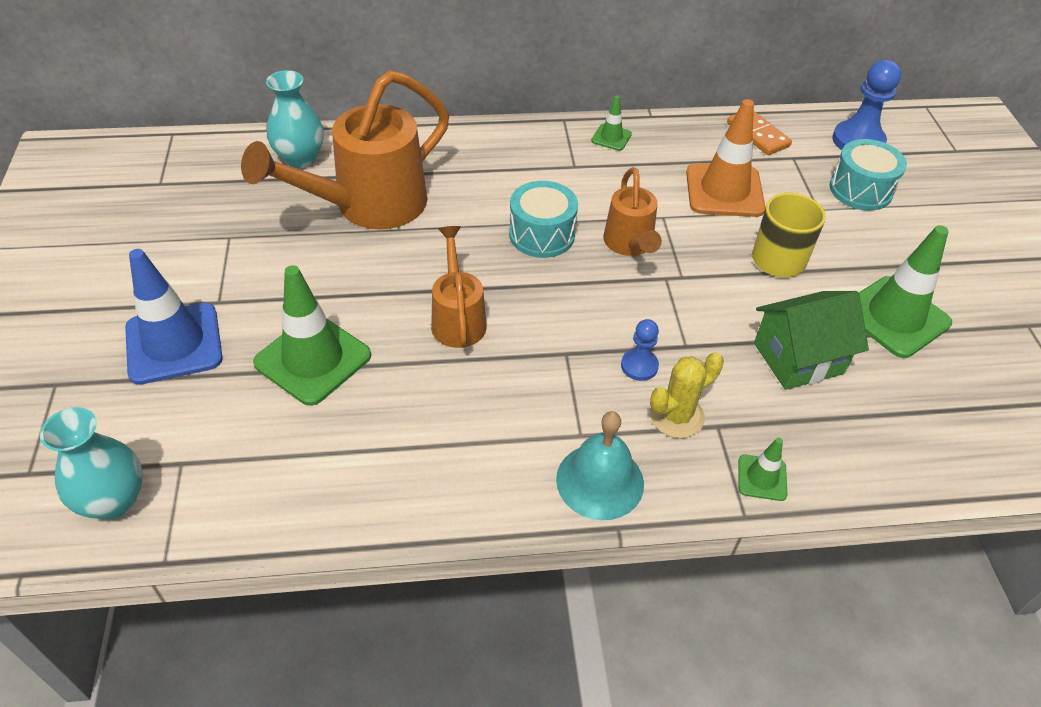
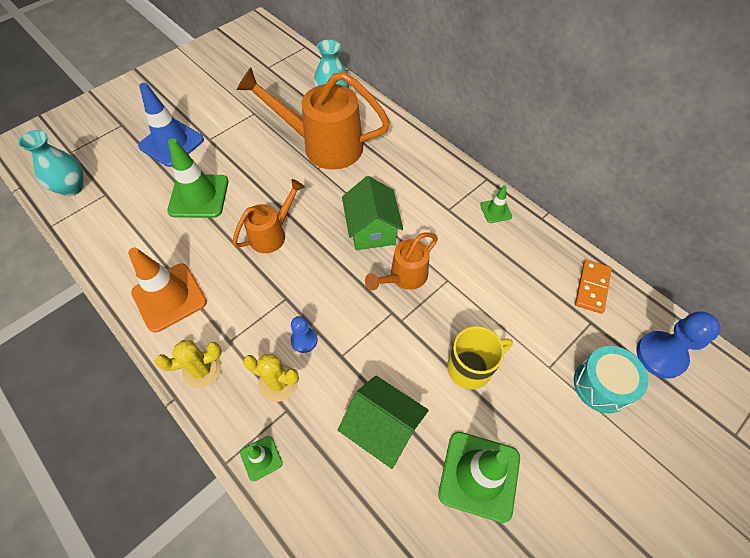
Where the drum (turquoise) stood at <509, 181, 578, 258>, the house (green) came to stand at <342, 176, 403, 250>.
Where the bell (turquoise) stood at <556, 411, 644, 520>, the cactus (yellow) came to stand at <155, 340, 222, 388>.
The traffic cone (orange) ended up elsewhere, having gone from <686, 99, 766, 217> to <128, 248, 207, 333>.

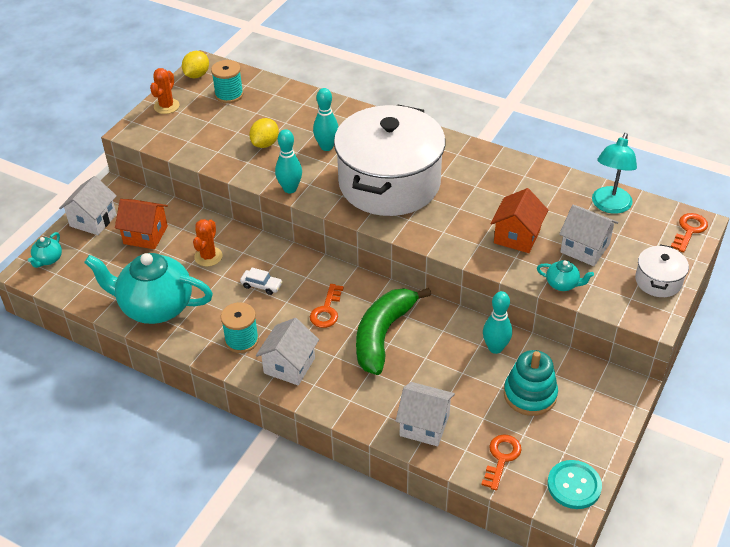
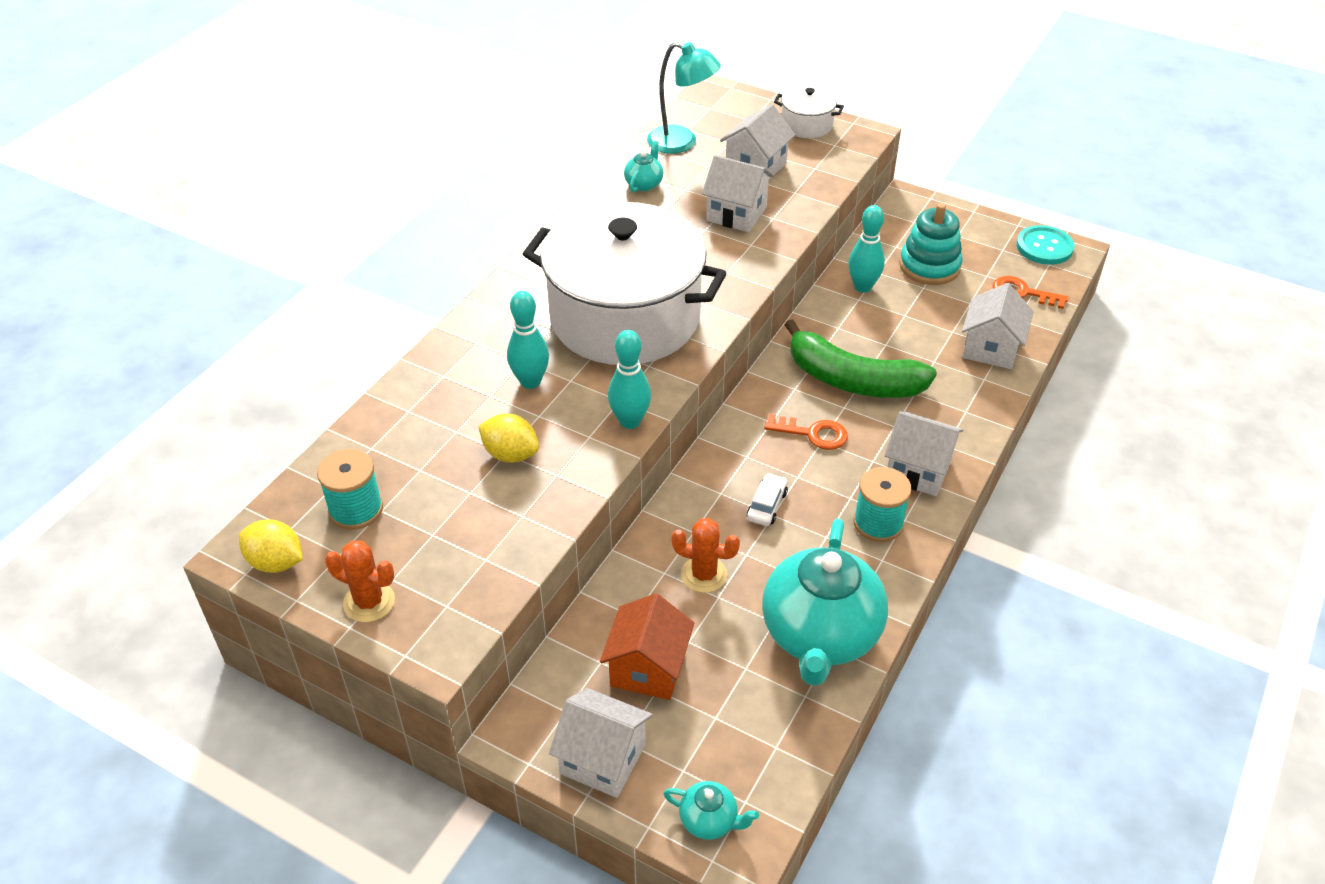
What was the house (orange) at <490, 188, 548, 253> turned into the house (white) at <702, 155, 774, 232>.
The teapot (turquoise) ended up elsewhere, having gone from <537, 260, 594, 291> to <624, 141, 663, 193>.
The second view lost the key (orange) at <671, 213, 708, 252>.

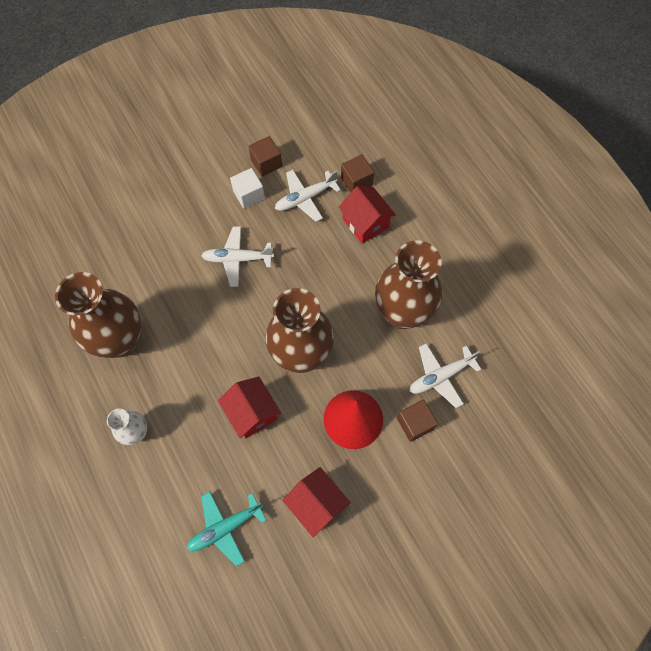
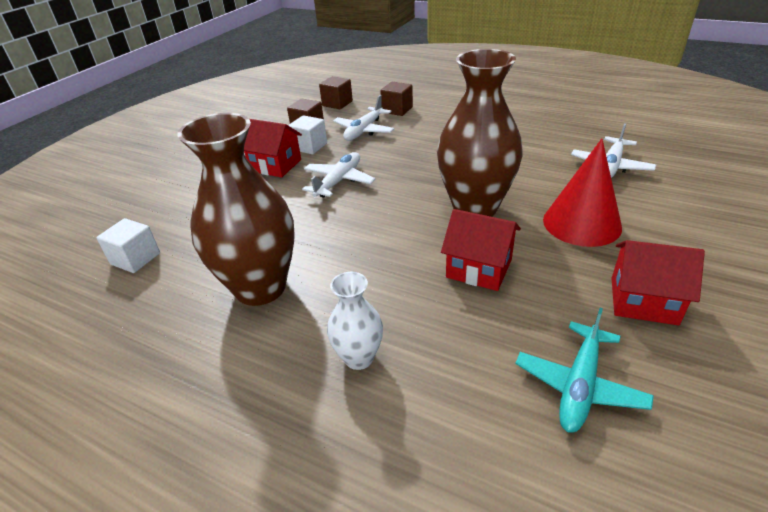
The plane (white) at <201, 226, 274, 287> ended up facing another way, 150 degrees clockwise from before.
The house (red) ended up elsewhere, having gone from <339, 186, 396, 244> to <244, 119, 302, 178>.
The second view lost the vase (brown) at <375, 240, 442, 329>.
The cube (brown) ended up elsewhere, having gone from <397, 400, 438, 442> to <319, 76, 353, 109>.
The second view gained the cube (white) at <96, 218, 160, 273>.

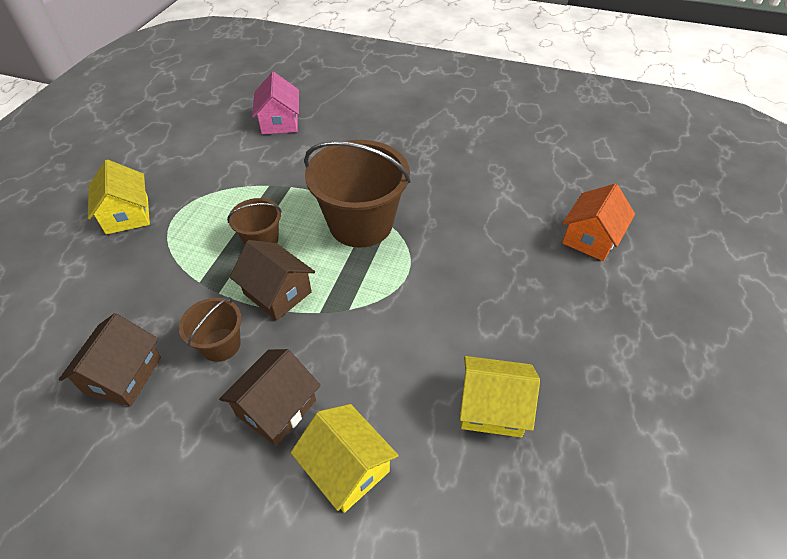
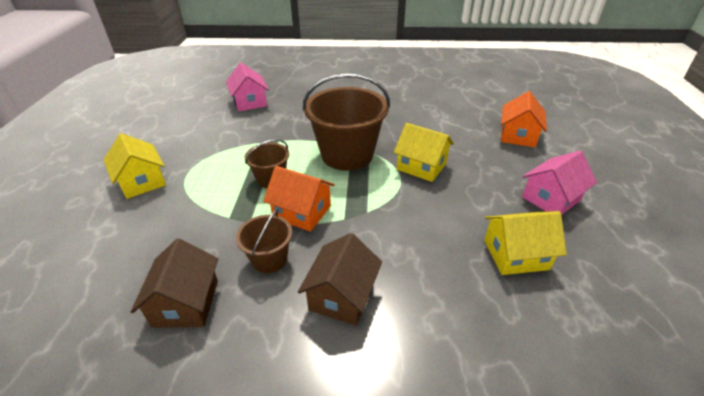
What was the house (brown) at <230, 240, 315, 321> turned into the house (orange) at <263, 166, 335, 232>.
The house (yellow) ended up elsewhere, having gone from <291, 404, 399, 513> to <394, 123, 454, 182>.
The second view gained the house (pink) at <522, 150, 597, 215>.

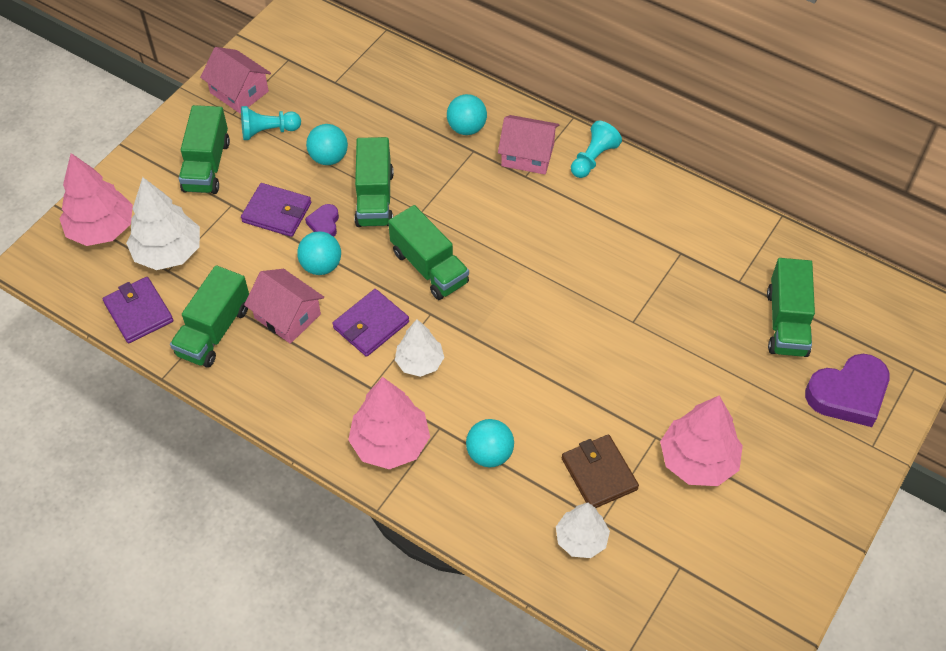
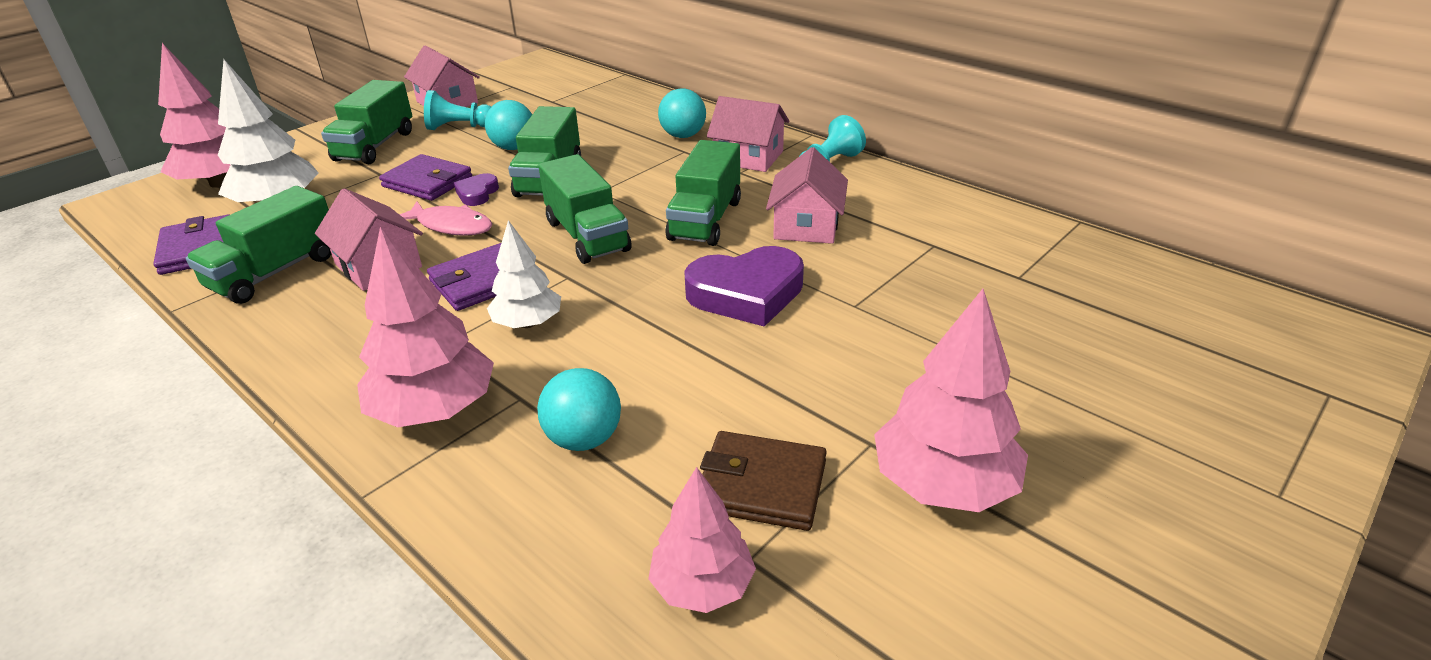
Where the ball (turquoise) stood at <297, 231, 341, 275>, the fish (pink) came to stand at <399, 201, 492, 236>.
What was the tree (white) at <556, 503, 610, 558> turned into the tree (pink) at <648, 467, 756, 613>.
The wallet (brown) at <562, 435, 639, 508> ended up facing another way, 60 degrees counterclockwise from before.
The truck (green) ended up elsewhere, having gone from <767, 258, 815, 357> to <665, 140, 741, 246>.
The heart (purple) ended up elsewhere, having gone from <805, 354, 890, 427> to <684, 246, 804, 327>.
The second view gained the house (pink) at <766, 147, 848, 244>.

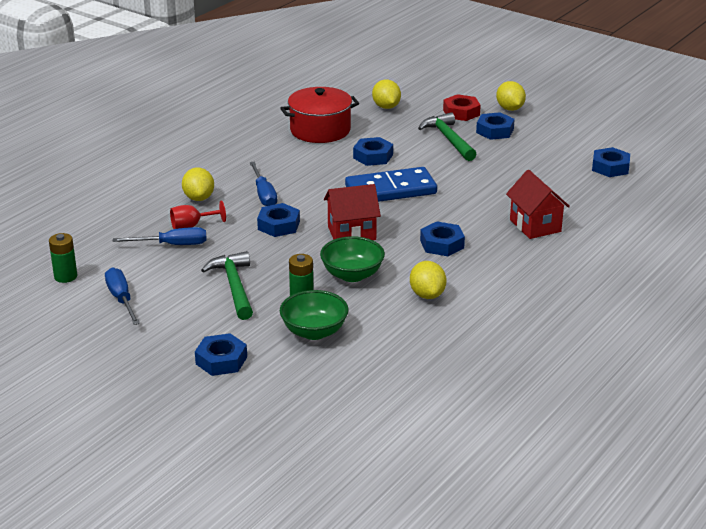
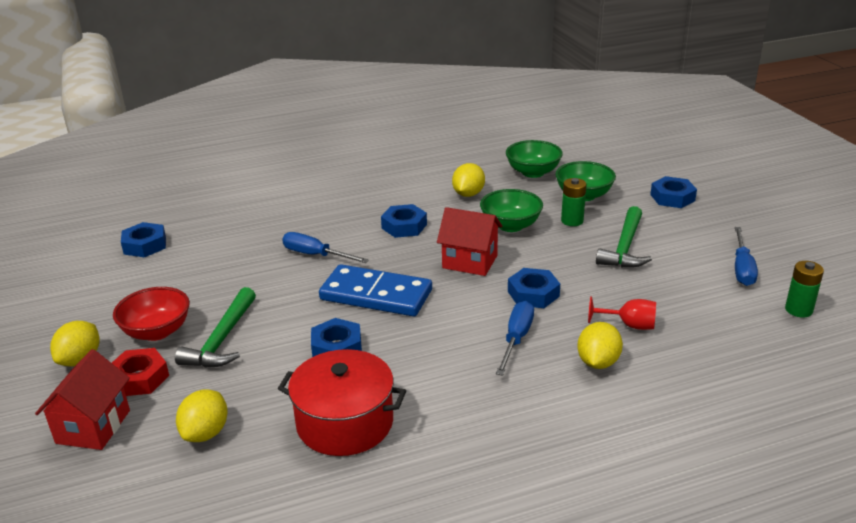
The screwdriver (blue) ended up elsewhere, having gone from <113, 227, 207, 245> to <282, 232, 369, 263>.
Where the nut (blue) stood at <476, 112, 515, 140>, the bowl (red) came to stand at <113, 287, 190, 341>.
The house (red) ended up elsewhere, having gone from <506, 170, 570, 239> to <35, 349, 130, 450>.
The second view gained the bowl (green) at <506, 140, 563, 178>.

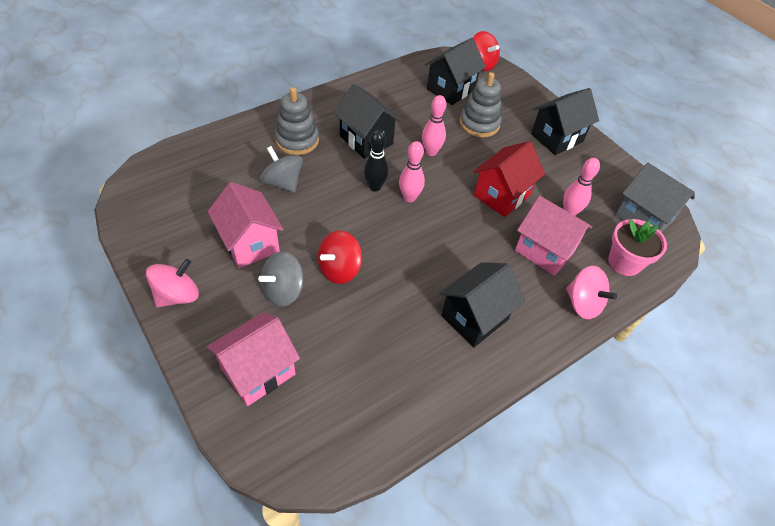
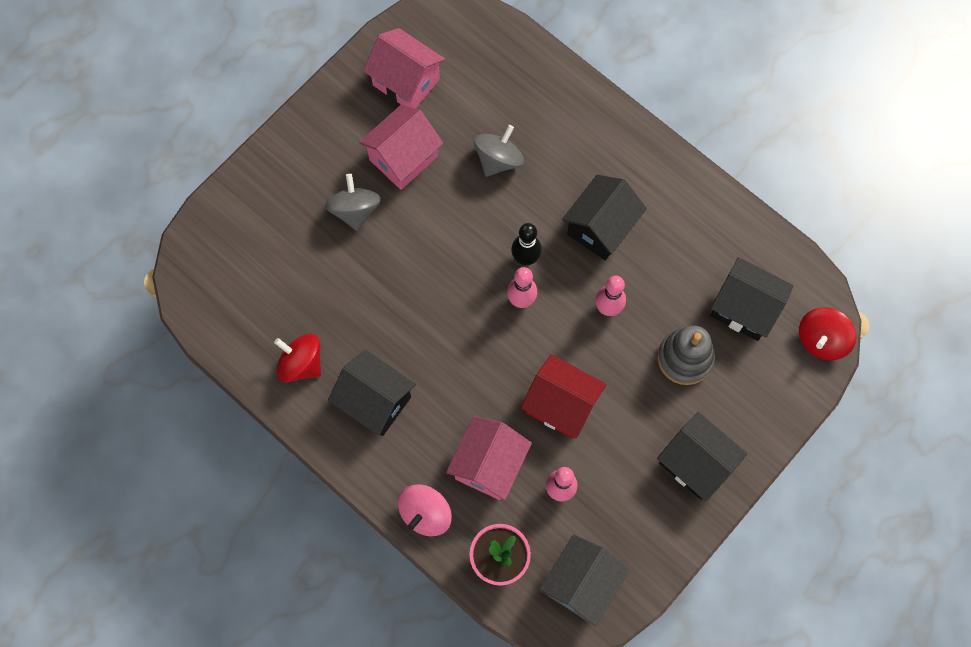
The second view lost the spinning top (pink) at <146, 259, 199, 307>.
The house (pink) ended up elsewhere, having gone from <206, 312, 300, 406> to <363, 28, 445, 108>.
The spinning top (grey) at <258, 251, 303, 307> ended up facing another way, 45 degrees clockwise from before.
The second view lost the stacking toy (grey) at <275, 87, 319, 155>.
The spinning top (red) ended up elsewhere, having gone from <317, 230, 362, 284> to <274, 334, 321, 383>.

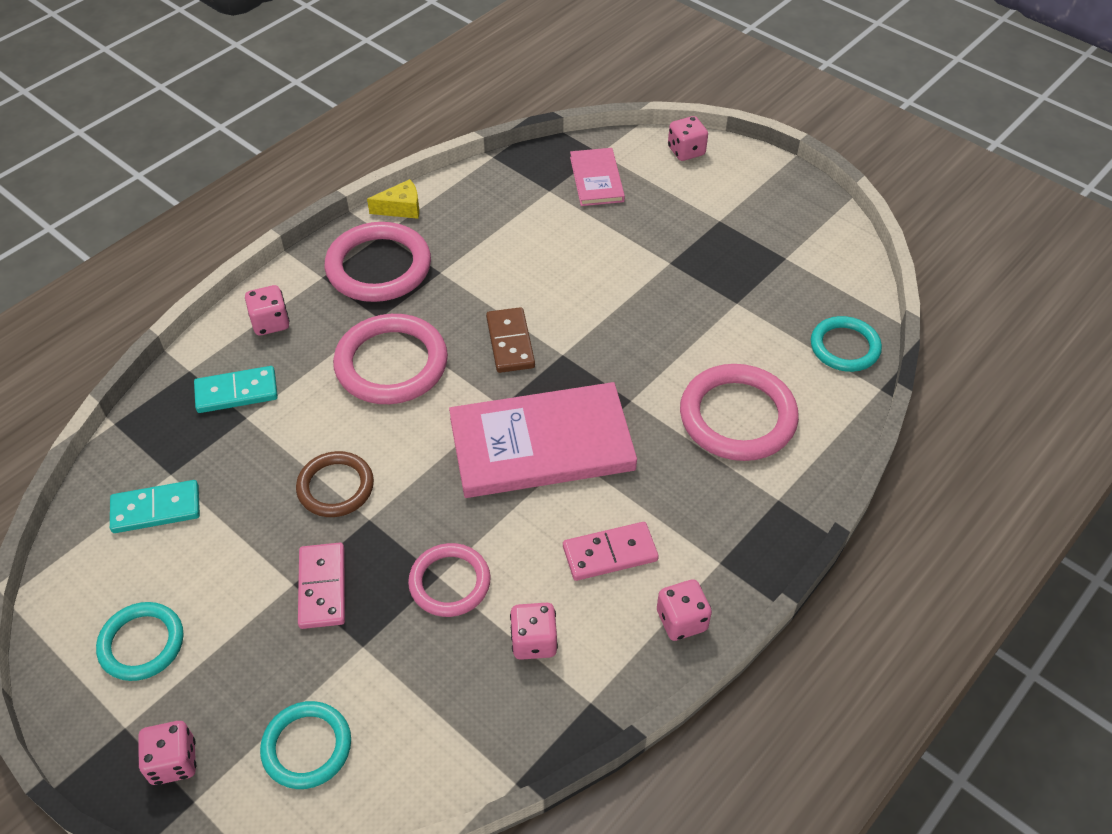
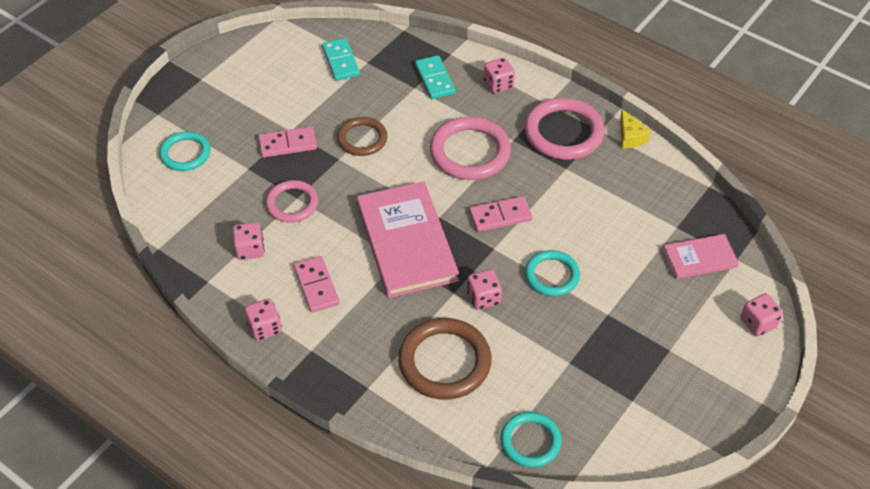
The ring (turquoise) ended up elsewhere, having gone from <96, 602, 183, 681> to <525, 250, 580, 296>.
The dice (pink) ended up elsewhere, having gone from <138, 721, 196, 785> to <467, 269, 502, 310>.
What was the domino (brown) at <486, 307, 535, 373> turned into the domino (pink) at <469, 196, 532, 232>.
What was the ring (pink) at <680, 364, 799, 461> turned into the ring (brown) at <398, 318, 492, 400>.

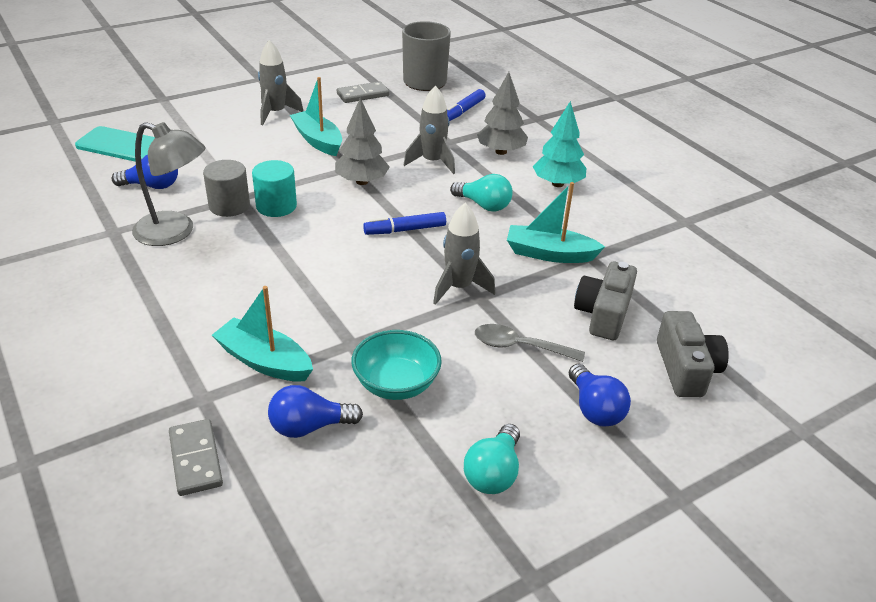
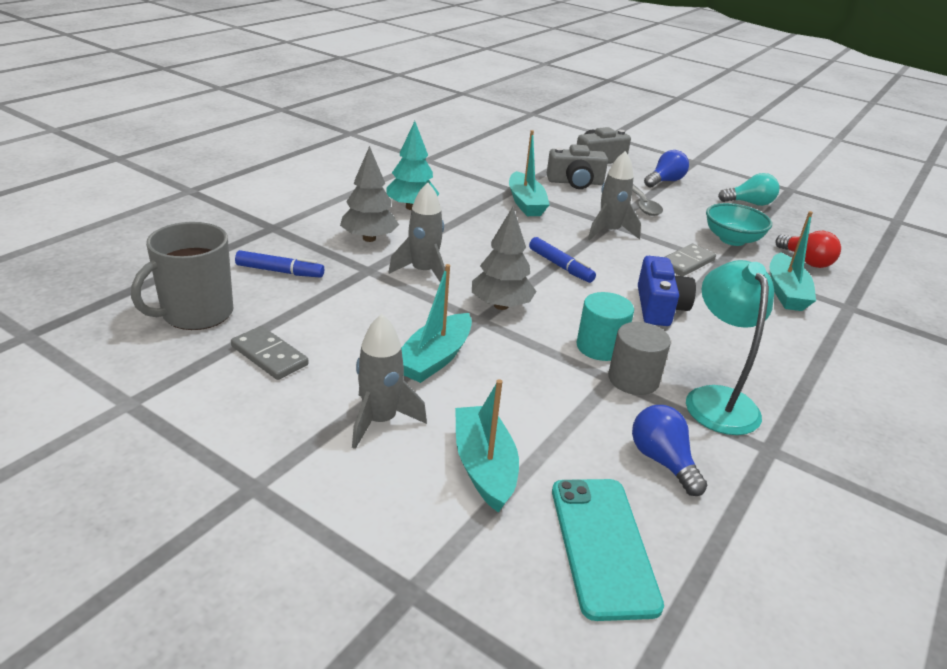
What was the lamp (grey) at <132, 122, 205, 246> turned into the lamp (turquoise) at <686, 260, 774, 435>.
The domino (grey) ended up elsewhere, having gone from <169, 419, 223, 496> to <665, 244, 716, 276>.
What was the light bulb (blue) at <268, 385, 363, 438> turned into the light bulb (red) at <775, 231, 841, 268>.
The second view lost the light bulb (turquoise) at <450, 174, 513, 212>.
The second view gained the boat (turquoise) at <455, 379, 519, 513>.
The second view gained the camera (blue) at <638, 256, 696, 326>.

